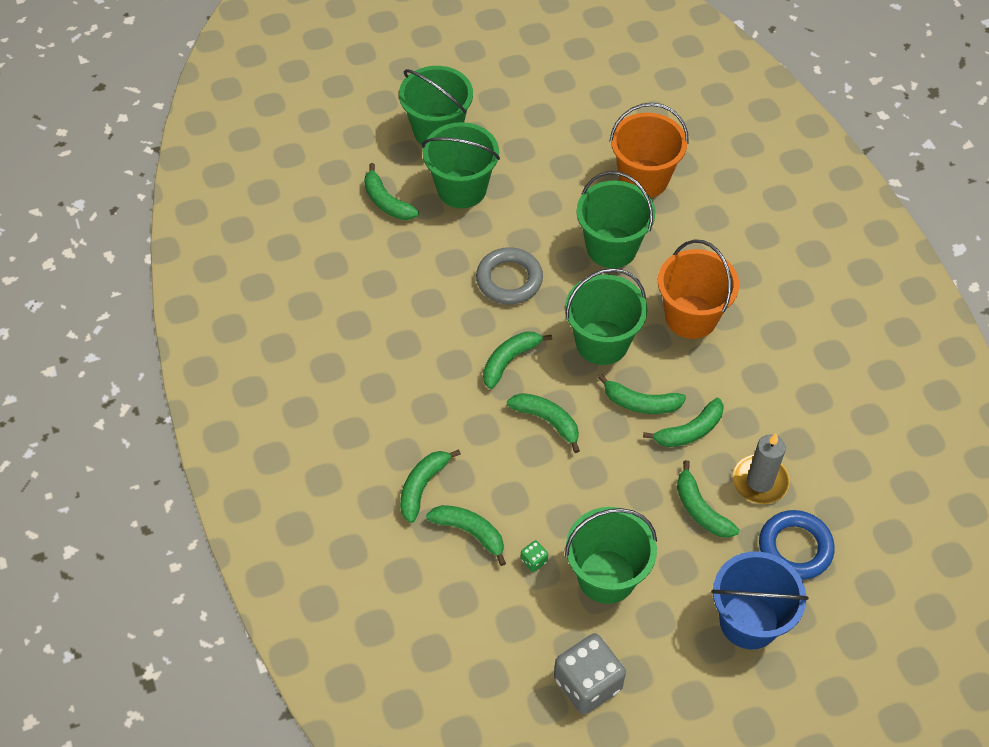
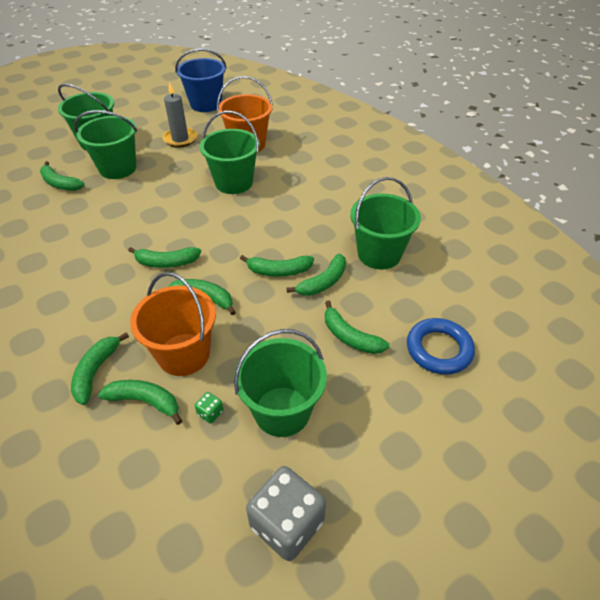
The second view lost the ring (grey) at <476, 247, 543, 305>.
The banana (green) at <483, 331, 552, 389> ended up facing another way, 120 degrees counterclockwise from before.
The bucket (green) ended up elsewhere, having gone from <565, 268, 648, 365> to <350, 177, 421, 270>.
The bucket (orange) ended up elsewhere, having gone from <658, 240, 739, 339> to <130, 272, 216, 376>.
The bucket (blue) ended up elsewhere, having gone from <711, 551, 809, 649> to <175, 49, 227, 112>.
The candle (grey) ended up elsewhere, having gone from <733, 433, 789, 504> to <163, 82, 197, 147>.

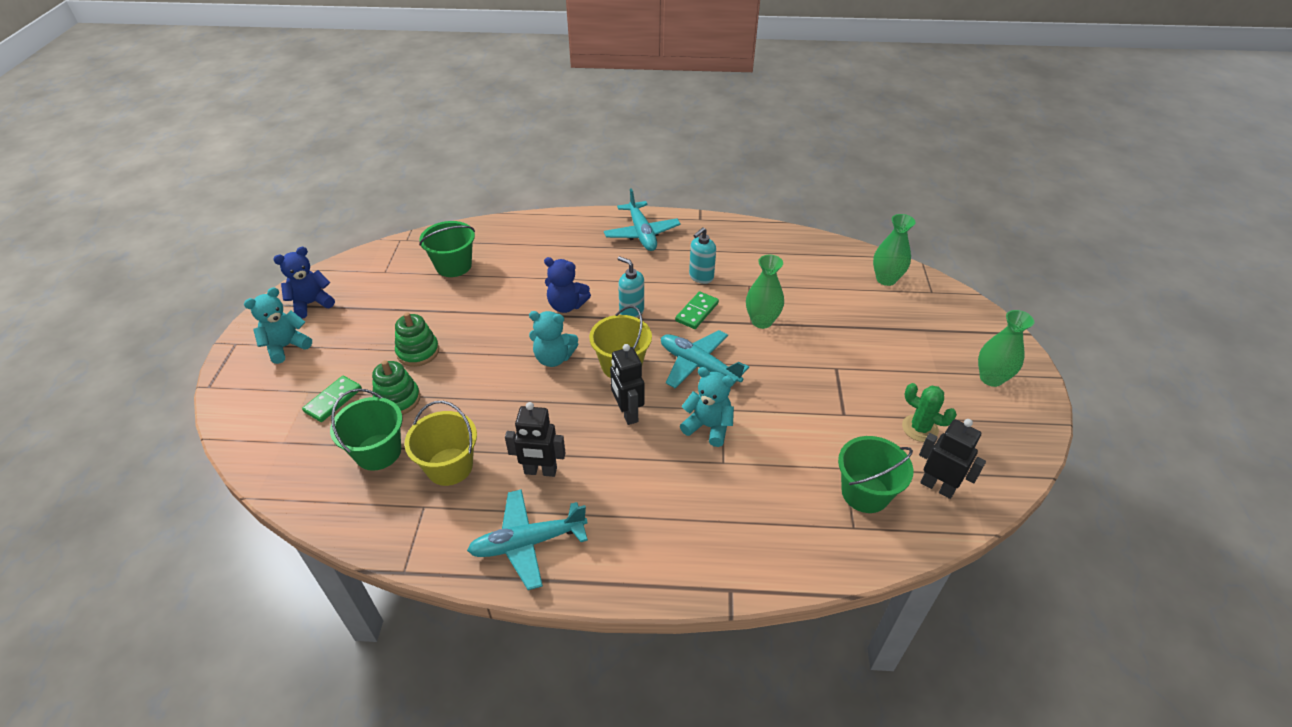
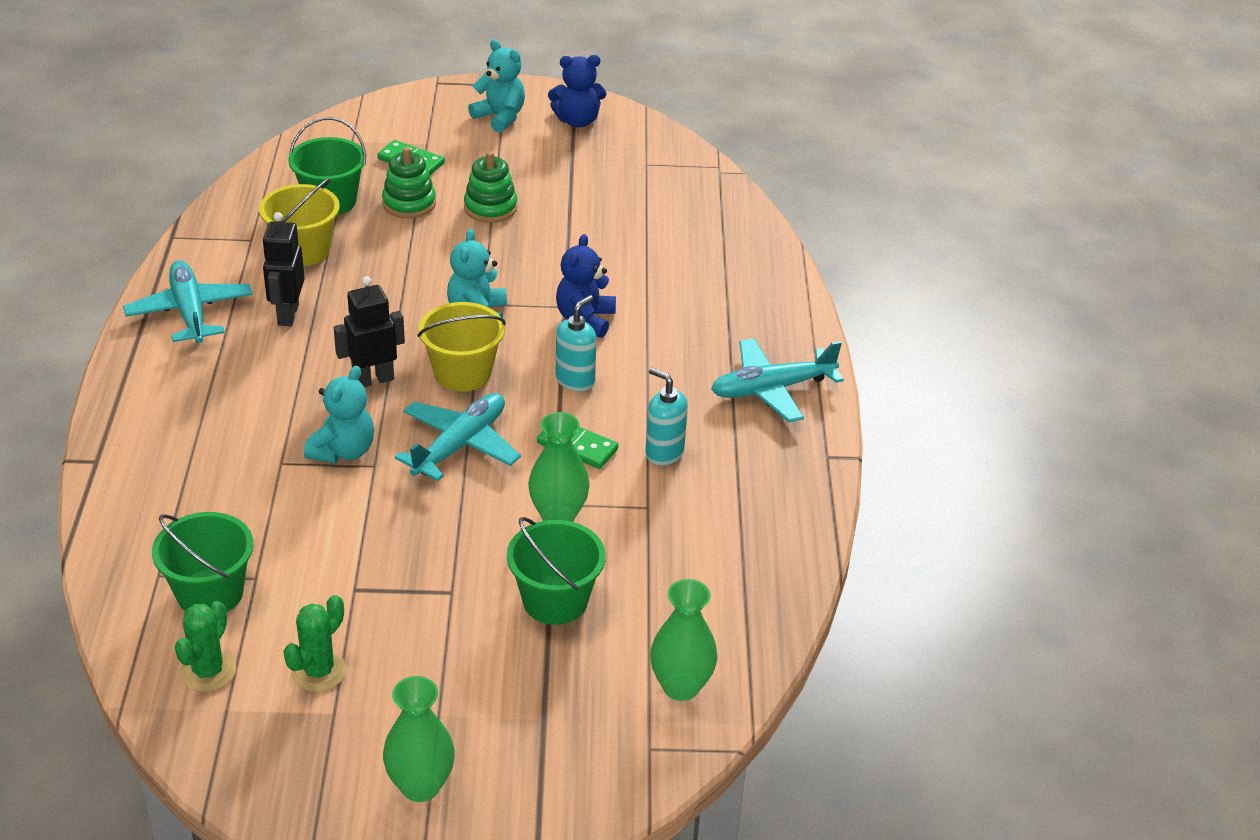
The teddy bear (blue) at <273, 247, 335, 319> ended up facing another way, 120 degrees clockwise from before.
The bucket (green) ended up elsewhere, having gone from <419, 221, 475, 277> to <507, 517, 606, 625>.
Where the robot (black) stood at <919, 419, 986, 499>, the cactus (green) came to stand at <175, 601, 236, 692>.

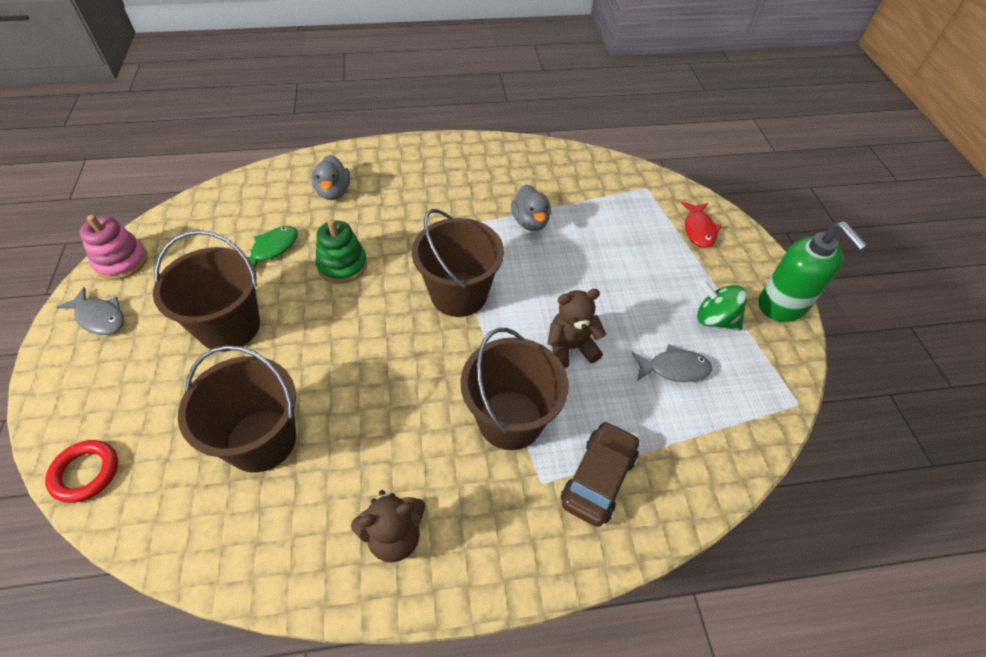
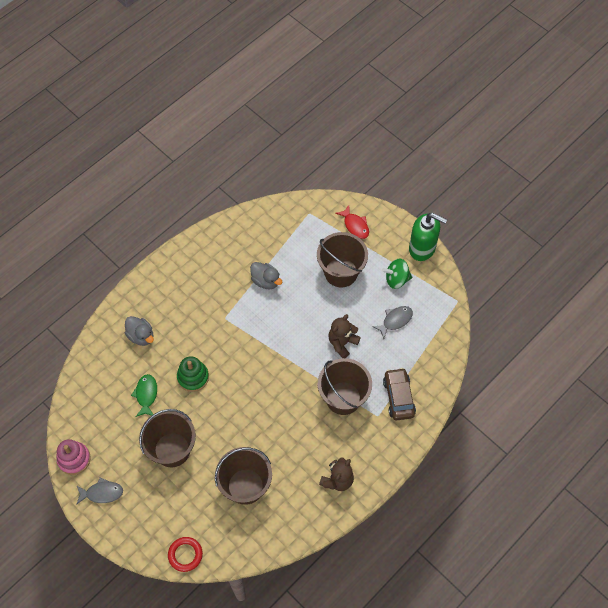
The bucket (brown) ended up elsewhere, having gone from <412, 209, 504, 317> to <317, 232, 368, 288>.

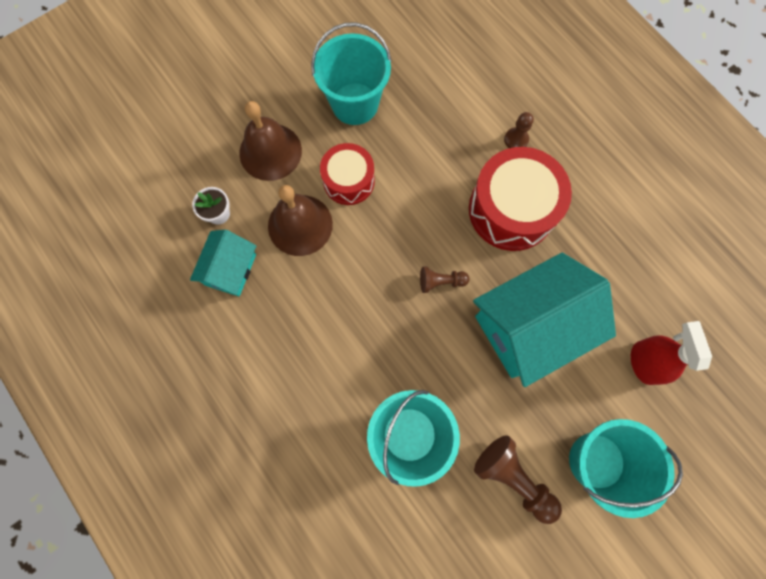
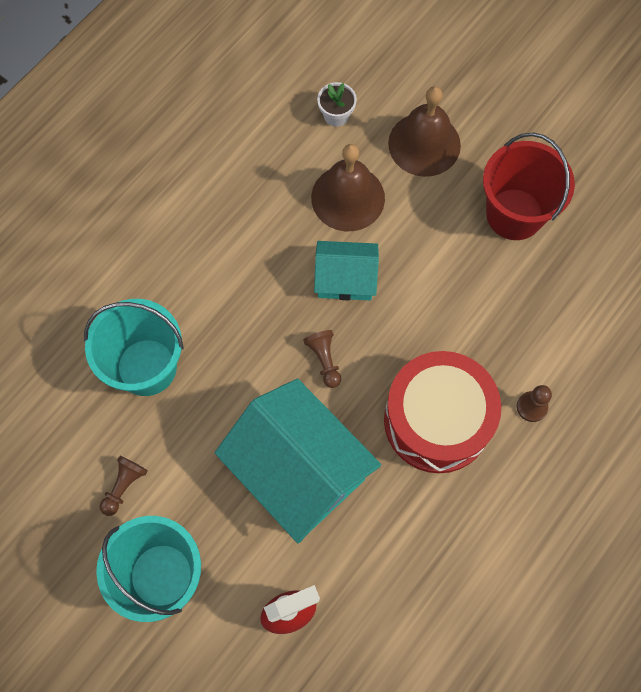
The house (turquoise) ended up elsewhere, having gone from <190, 230, 256, 296> to <314, 241, 379, 300>.
What was the bucket (turquoise) at <311, 22, 392, 125> turned into the bucket (red) at <483, 133, 575, 240>.
The second view lost the drum (red) at <320, 143, 375, 205>.
The size of the pawn (brown) at <474, 435, 562, 524> changed by a factor of 0.58.

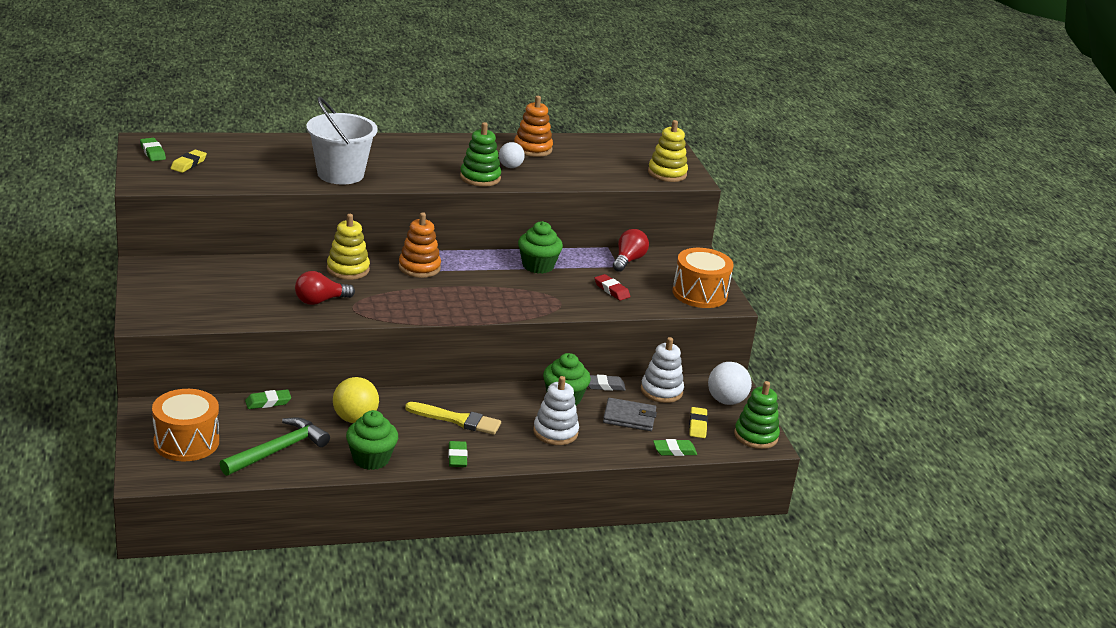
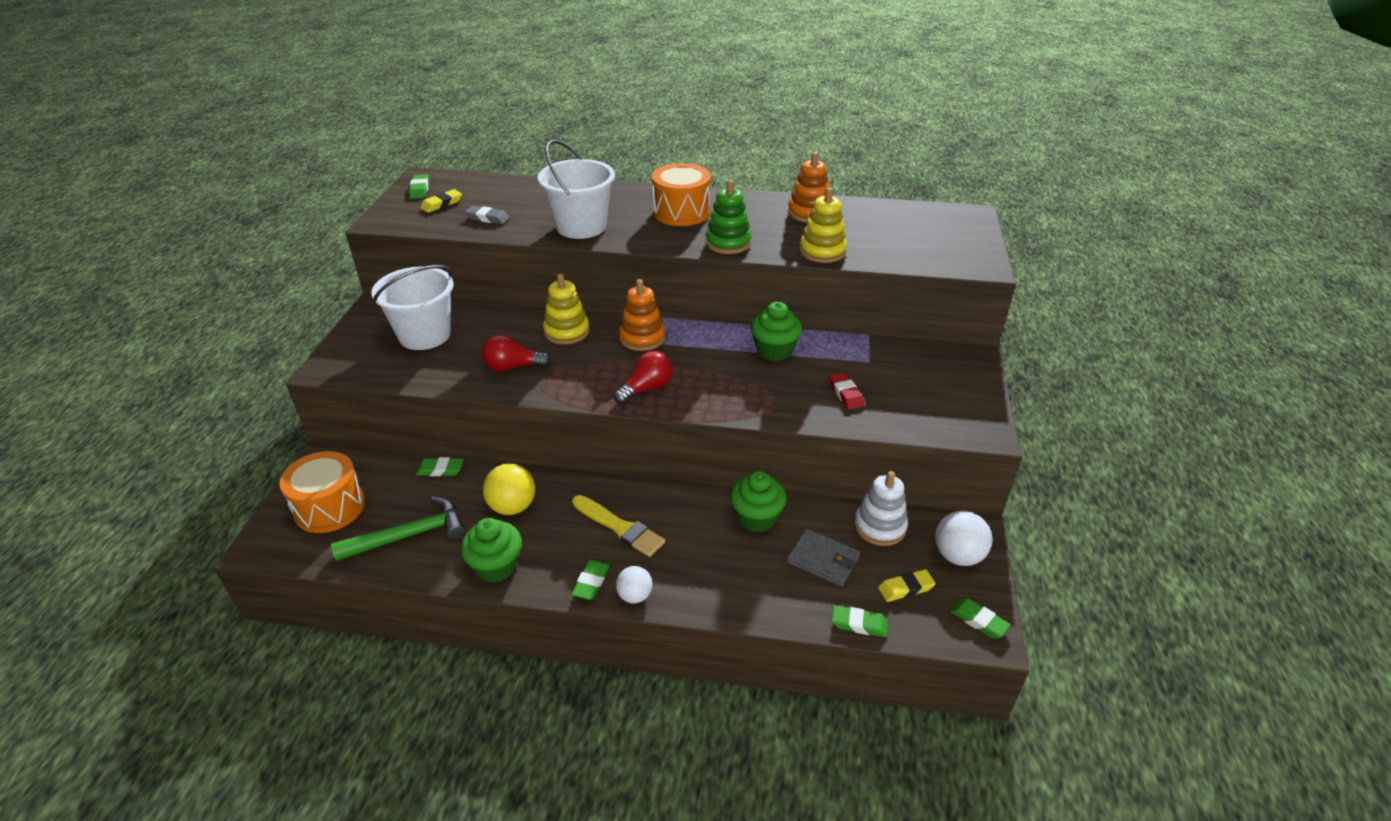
The ball (white) ended up elsewhere, having gone from <499, 142, 525, 168> to <616, 566, 653, 603>.
The second view lost the stacking toy (white) at <533, 376, 579, 445>.
The eraser (grey) ended up elsewhere, having gone from <588, 375, 626, 391> to <465, 206, 510, 224>.
The light bulb (red) ended up elsewhere, having gone from <613, 229, 649, 272> to <614, 351, 672, 404>.
The stacking toy (yellow) ended up elsewhere, having gone from <648, 120, 688, 182> to <799, 188, 847, 263>.
The drum (orange) ended up elsewhere, having gone from <672, 248, 734, 308> to <652, 163, 711, 226>.
The eraser (yellow) at <689, 407, 708, 438> ended up facing another way, 45 degrees clockwise from before.
Where the stacking toy (green) stood at <734, 381, 780, 449>, the eraser (green) came to stand at <950, 598, 1010, 638>.
The second view gained the bucket (white) at <371, 265, 454, 350>.

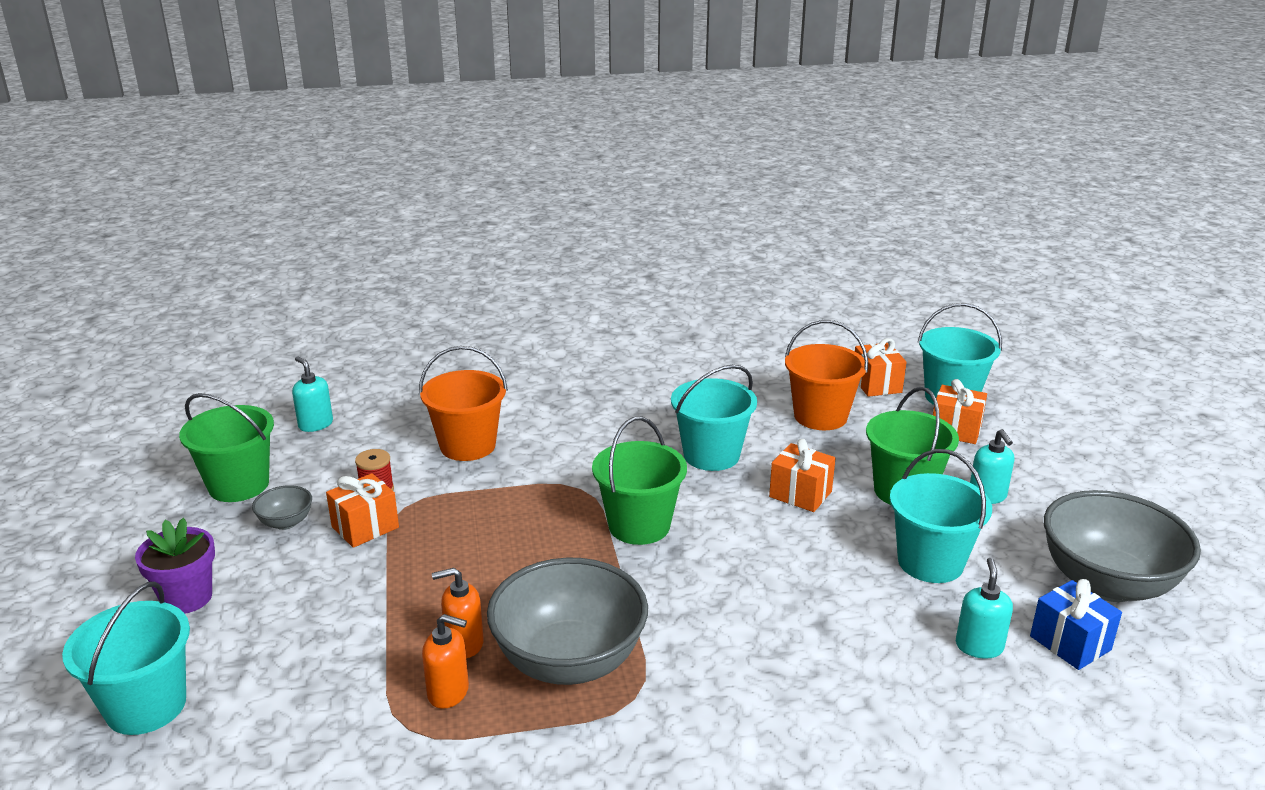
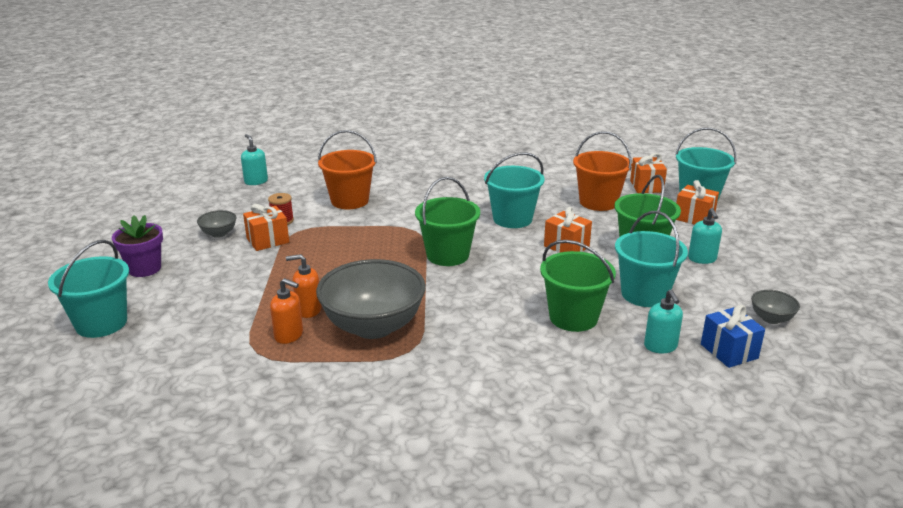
The bucket (green) ended up elsewhere, having gone from <179, 393, 274, 502> to <540, 240, 616, 332>.
The soap dispenser (turquoise) at <956, 558, 1013, 659> ended up facing another way, 150 degrees clockwise from before.
The size of the bowl (grey) at <1044, 490, 1201, 602> changed by a factor of 0.43.

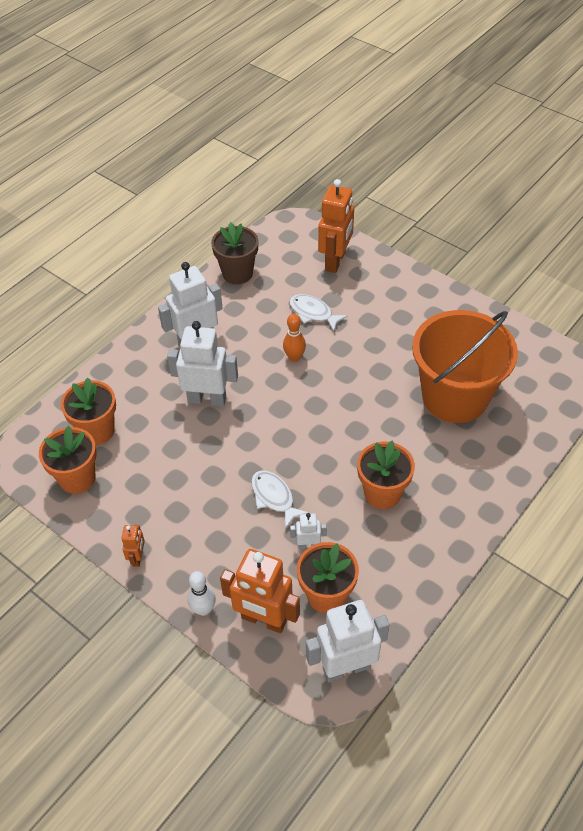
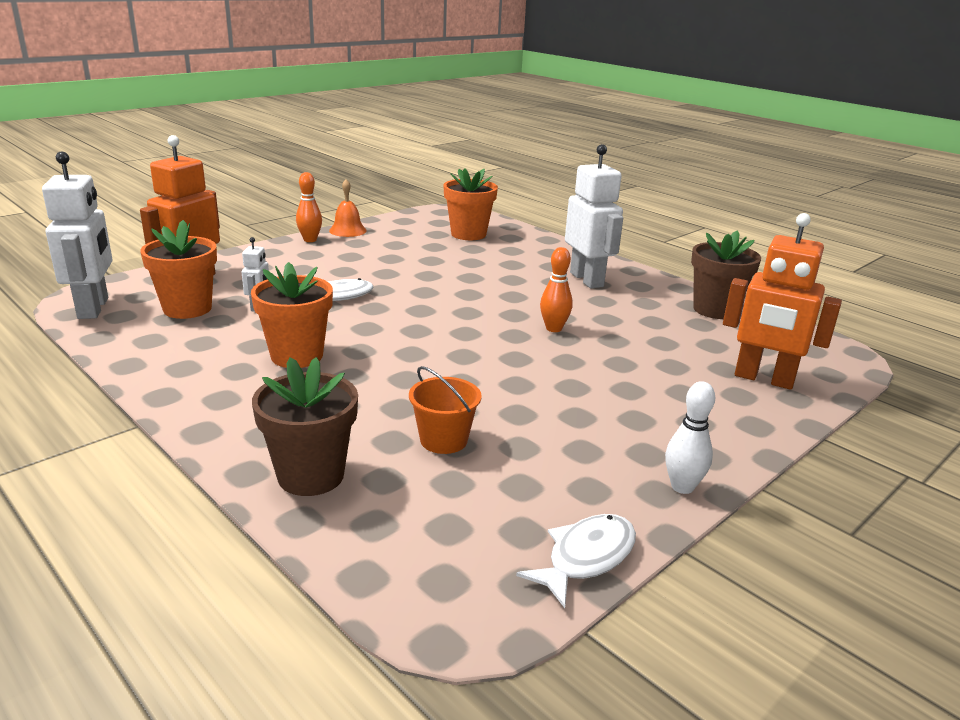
The second view lost the flower pot (orange) at <39, 426, 97, 494>.
Where the robot (orange) stood at <121, 525, 145, 567>, the bowling pin (orange) came to stand at <296, 172, 322, 242>.
The second view lost the robot (white) at <167, 321, 238, 406>.
The bowling pin (white) ended up elsewhere, having gone from <188, 571, 216, 616> to <665, 381, 715, 494>.
The fish (white) ended up elsewhere, having gone from <289, 294, 348, 332> to <516, 514, 636, 608>.
The size of the bucket (orange) at <412, 310, 518, 423> changed by a factor of 0.41.
The second view gained the flower pot (brown) at <252, 357, 358, 496>.
The second view gained the bell (orange) at <329, 179, 367, 237>.

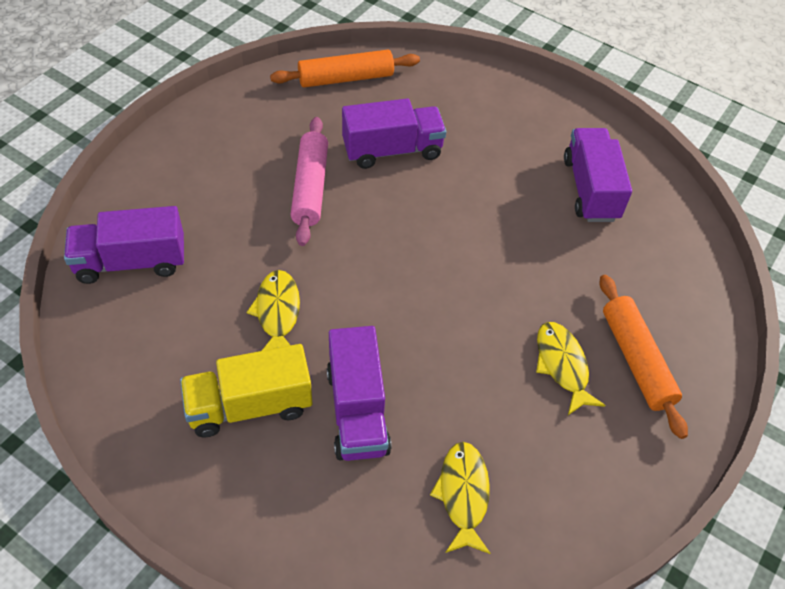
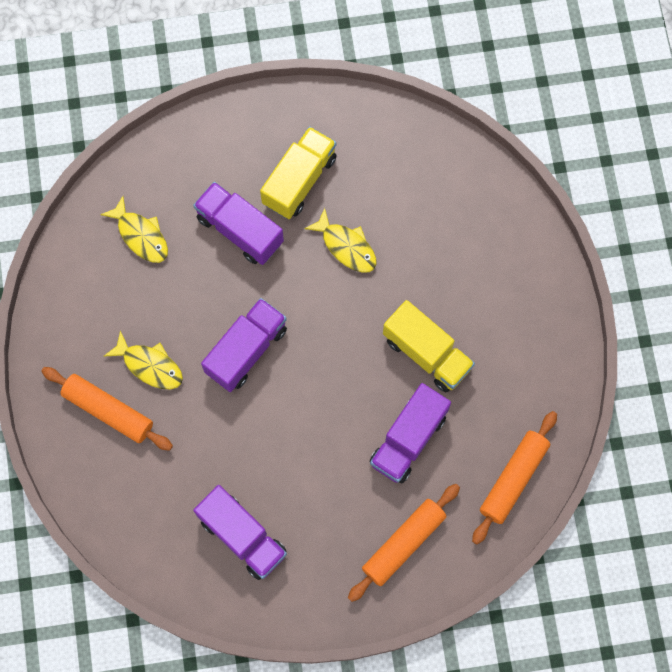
The truck (purple) ended up elsewhere, having gone from <64, 206, 184, 284> to <201, 298, 287, 392>.
Where the rolling pin (pink) stood at <291, 117, 328, 246>, the truck (yellow) came to stand at <383, 300, 475, 393>.
The second view gained the rolling pin (orange) at <348, 484, 460, 602>.

